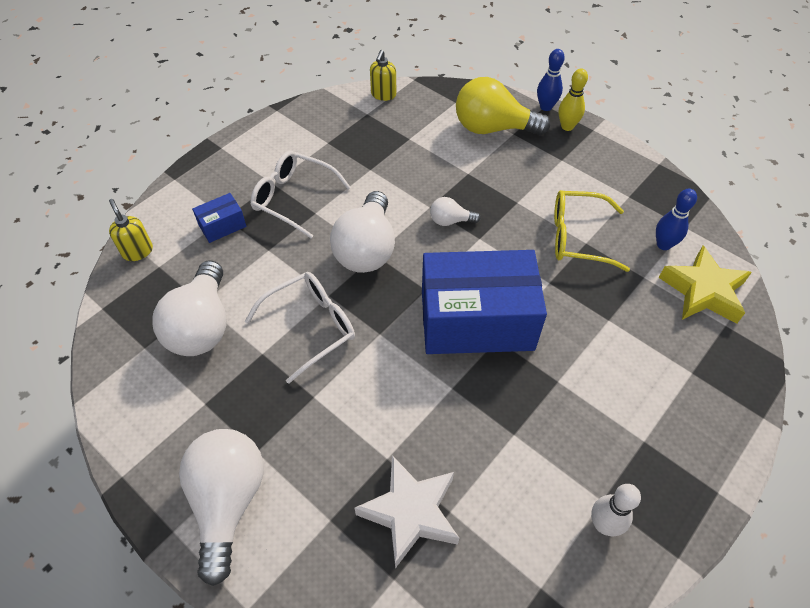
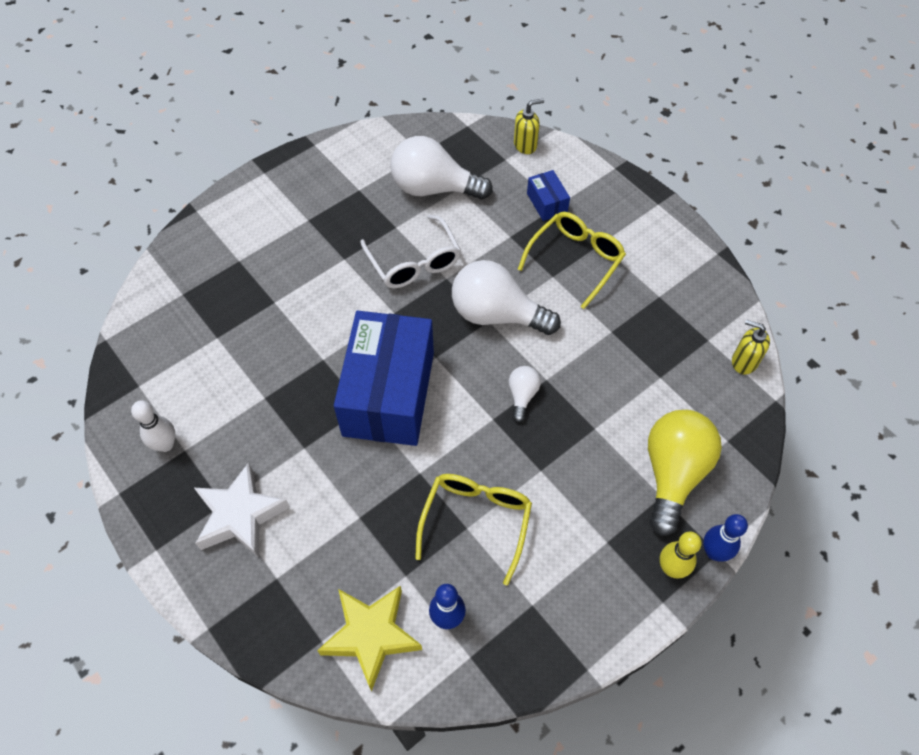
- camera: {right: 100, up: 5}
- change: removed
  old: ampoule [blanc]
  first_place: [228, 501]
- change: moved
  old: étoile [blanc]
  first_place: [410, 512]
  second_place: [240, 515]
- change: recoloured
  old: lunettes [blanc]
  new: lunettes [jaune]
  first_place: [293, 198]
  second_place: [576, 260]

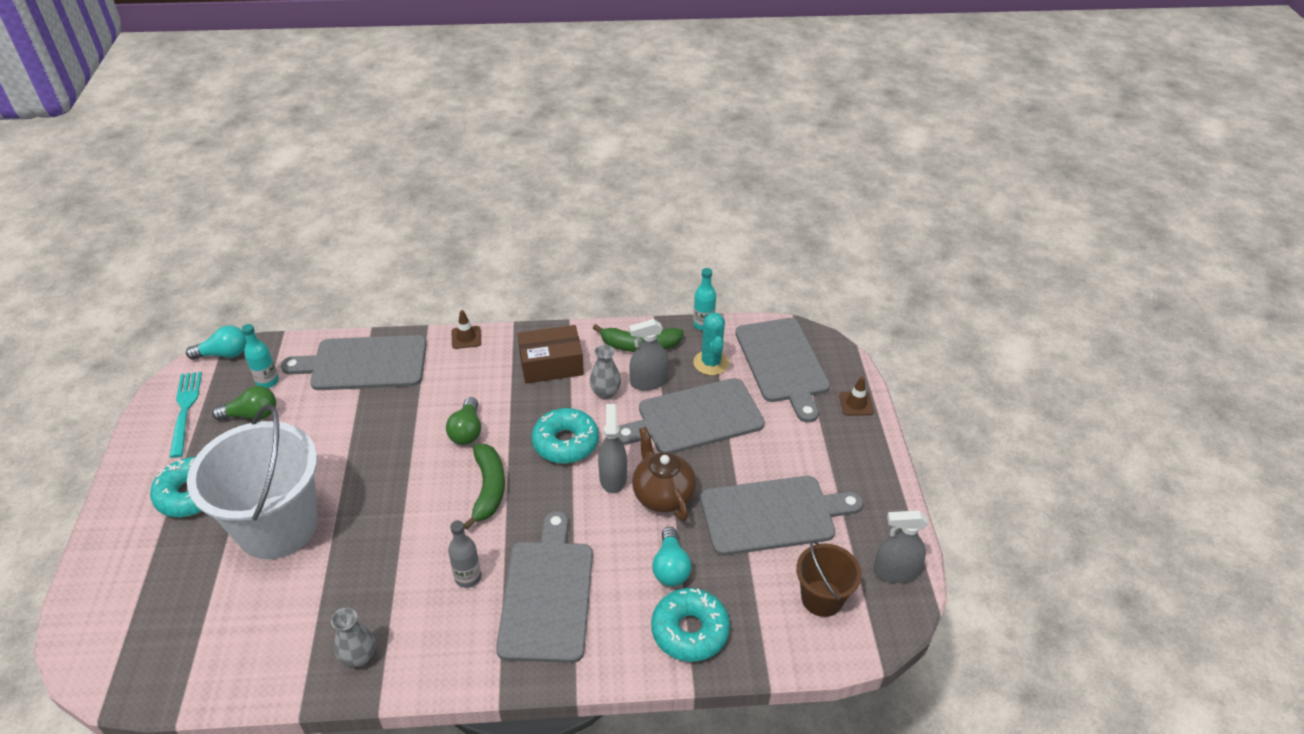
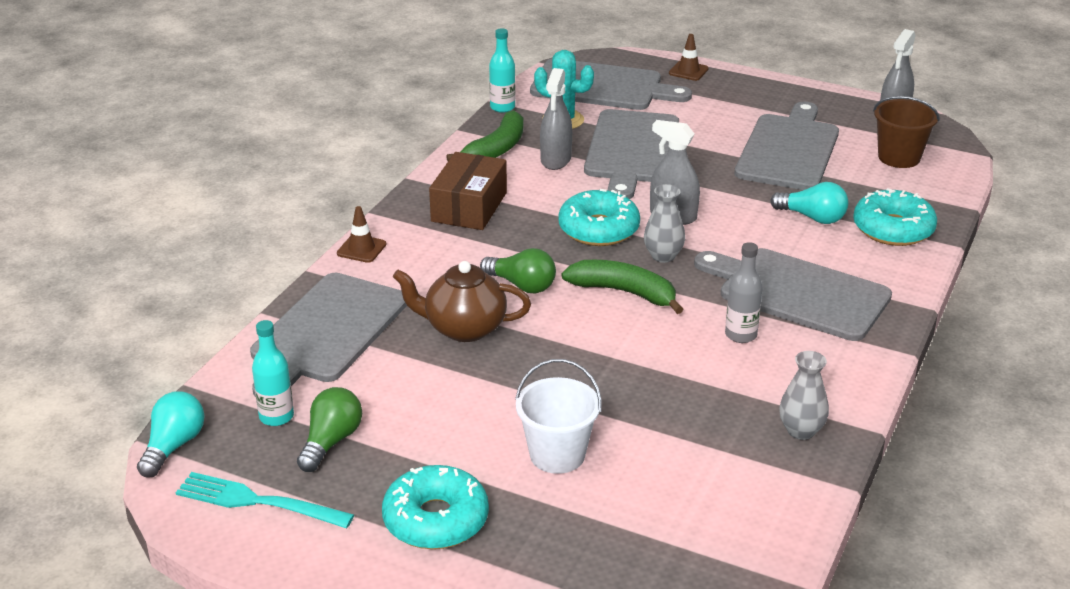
- camera: {right: -60, up: -10}
- change: moved
  old: vase [gris]
  first_place: [605, 392]
  second_place: [663, 256]
- change: moved
  old: théière [marron]
  first_place: [662, 495]
  second_place: [463, 328]
- change: resized
  old: seau [blanc]
  first_place: [278, 526]
  second_place: [557, 455]
  factor: 0.51

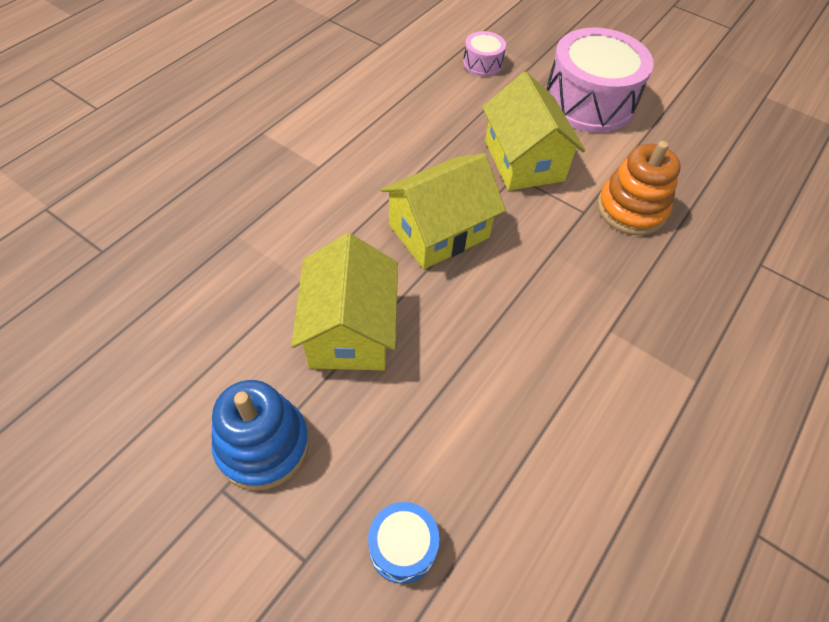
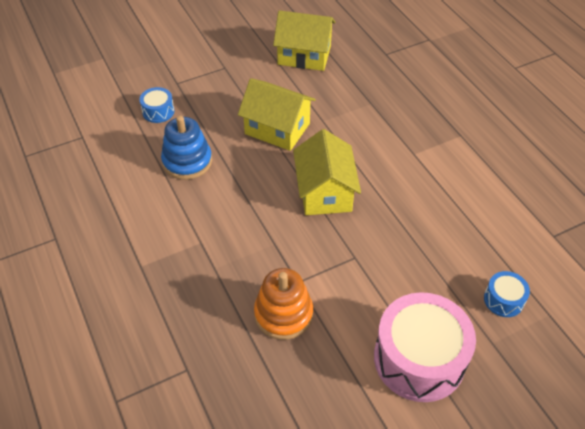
- camera: {right: 120, up: -5}
- change: moved
  old: jouet à empiler [bleu]
  first_place: [263, 445]
  second_place: [187, 161]
- change: moved
  old: maison [jaune]
  first_place: [524, 161]
  second_place: [304, 55]
- change: recoloured
  old: tambour [rose]
  new: tambour [bleu]
  first_place: [482, 64]
  second_place: [503, 300]

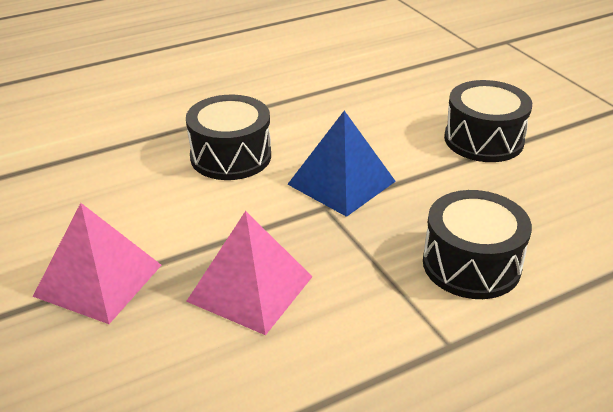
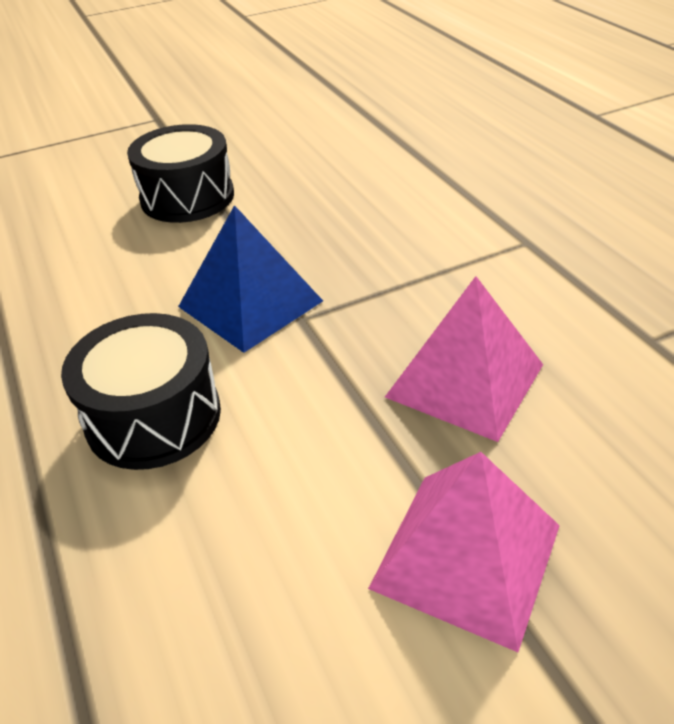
- camera: {right: -85, up: 5}
- change: removed
  old: tambour [noir]
  first_place: [471, 264]

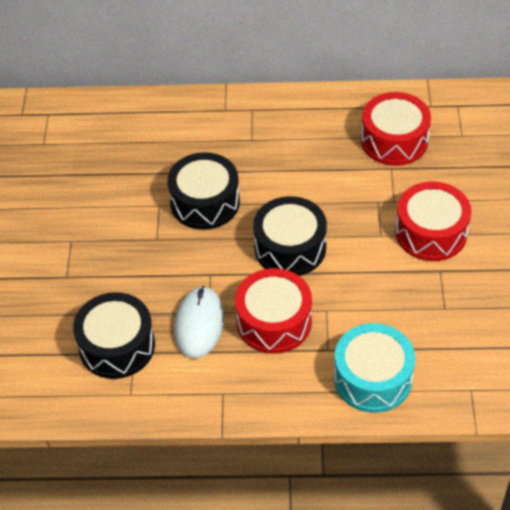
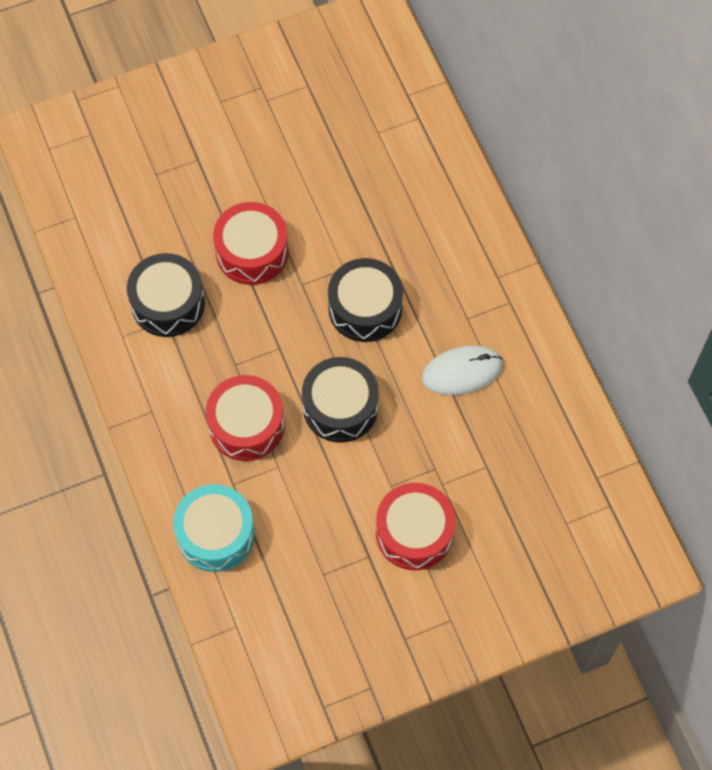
- camera: {right: 65, up: 15}
- change: moved
  old: souris [blanc]
  first_place: [199, 324]
  second_place: [462, 371]
- change: moved
  old: tambour [rouge]
  first_place: [394, 140]
  second_place: [252, 252]

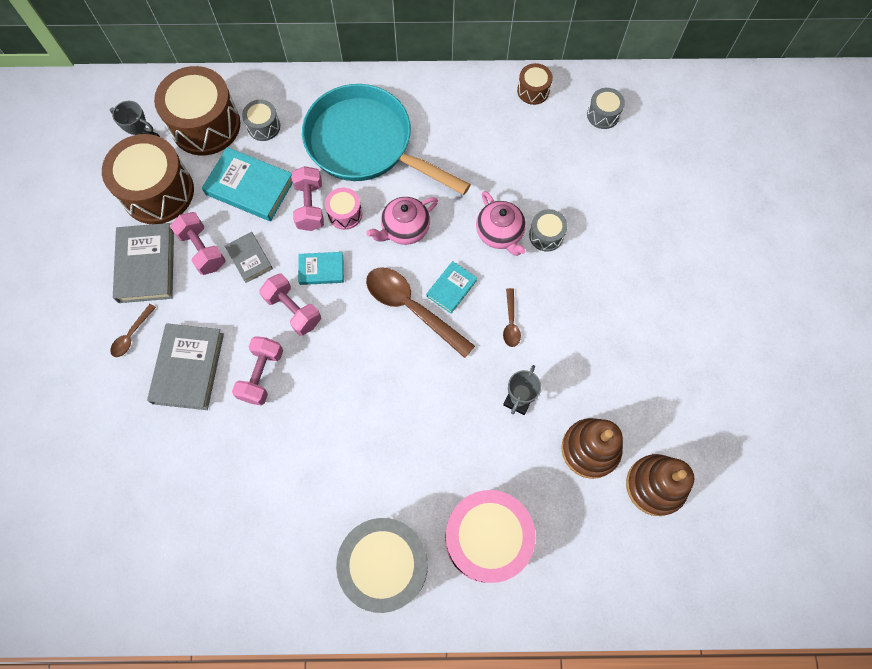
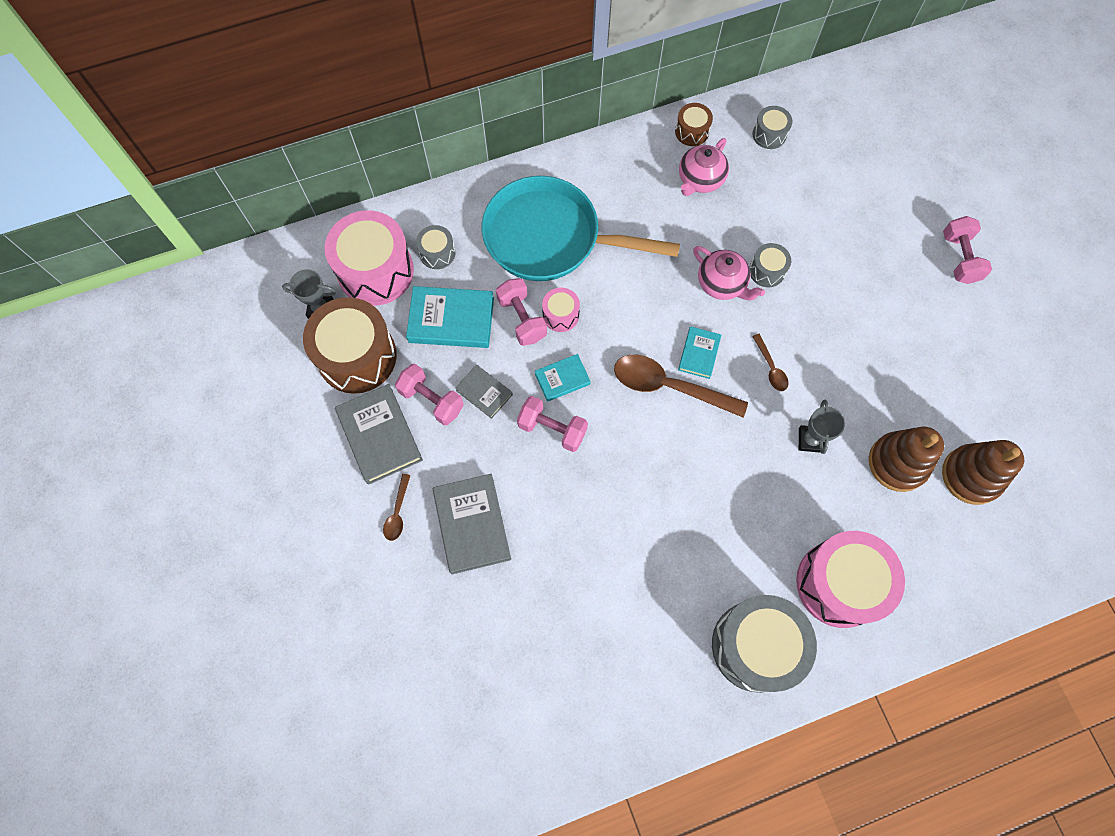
- camera: {right: -20, up: 0}
- change: moved
  old: haltère [rose]
  first_place: [261, 375]
  second_place: [959, 258]
- change: moved
  old: théière [rose]
  first_place: [404, 229]
  second_place: [700, 180]
- change: recoloured
  old: tambour [marron]
  new: tambour [rose]
  first_place: [205, 125]
  second_place: [375, 271]

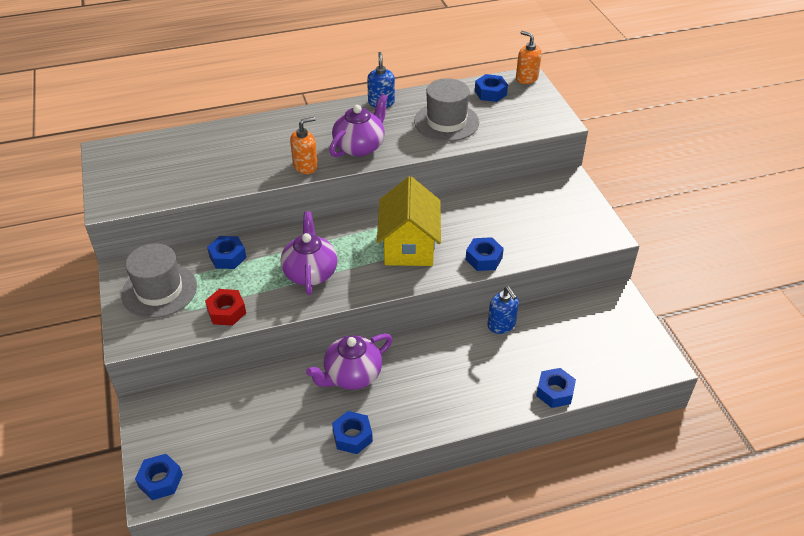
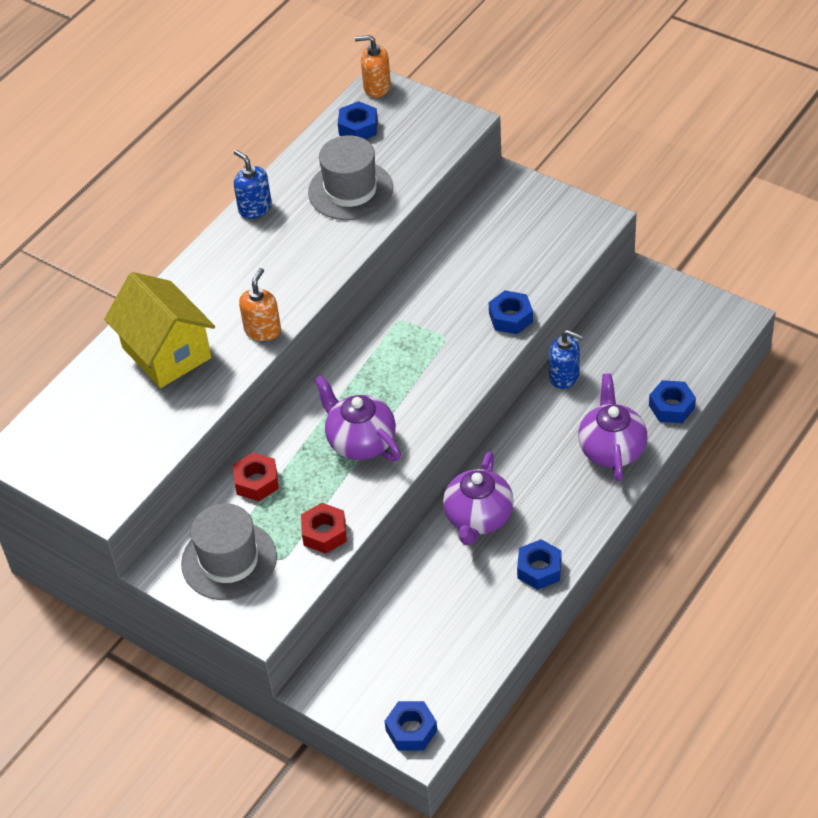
- camera: {right: -35, up: 5}
- change: moved
  old: théière [violet]
  first_place: [360, 147]
  second_place: [611, 448]
- change: moved
  old: maison [jaune]
  first_place: [409, 246]
  second_place: [166, 353]
- change: recoloured
  old: écrou [bleu]
  new: écrou [rouge]
  first_place: [227, 257]
  second_place: [256, 482]

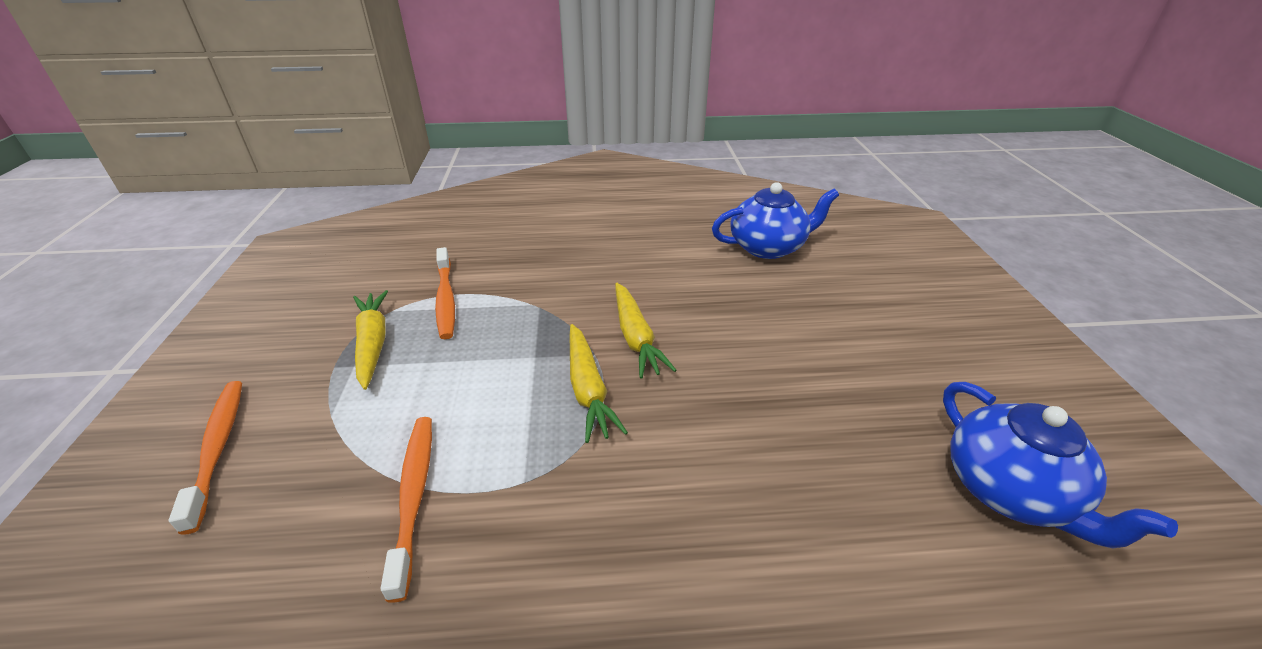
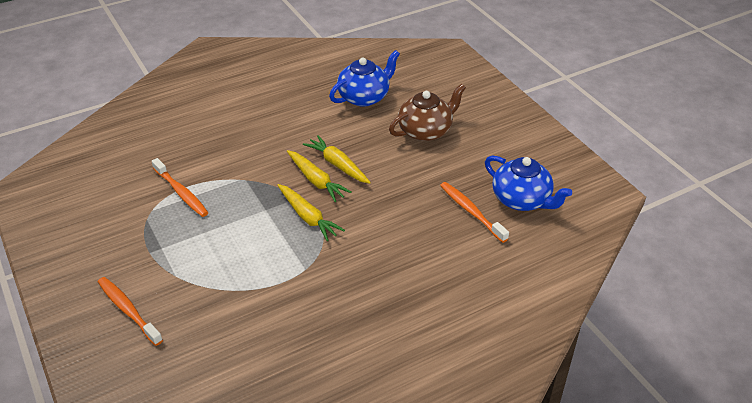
- camera: {right: -25, up: 5}
- change: added
  new: théière [marron]
  second_place: [426, 131]
- change: moved
  old: carotte [jaune]
  first_place: [373, 343]
  second_place: [338, 165]
- change: moved
  old: brosse à dents [orange]
  first_place: [414, 496]
  second_place: [471, 211]

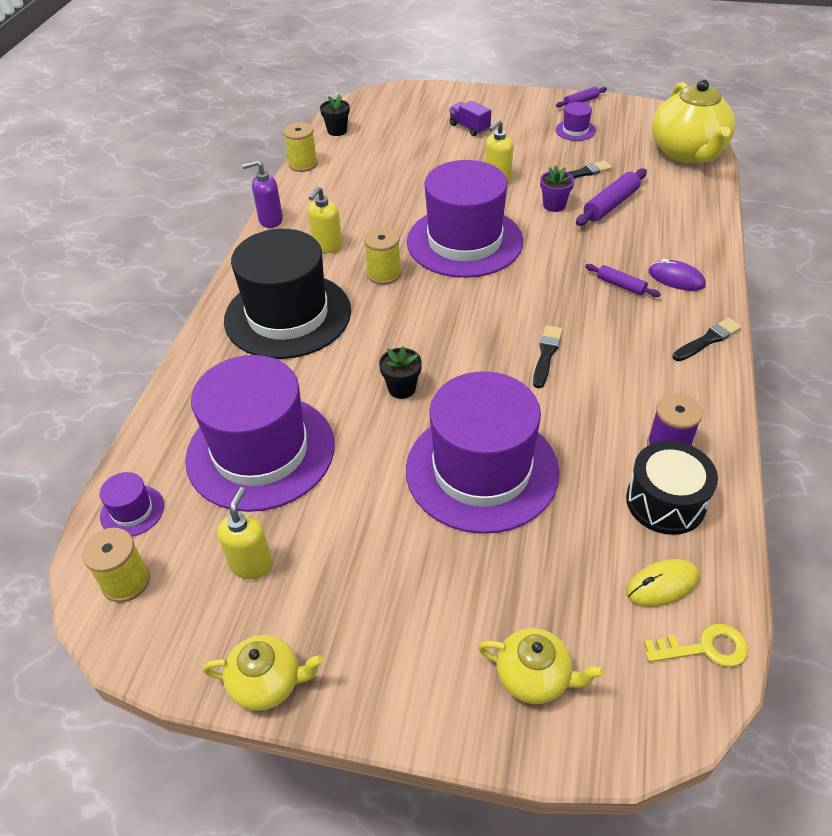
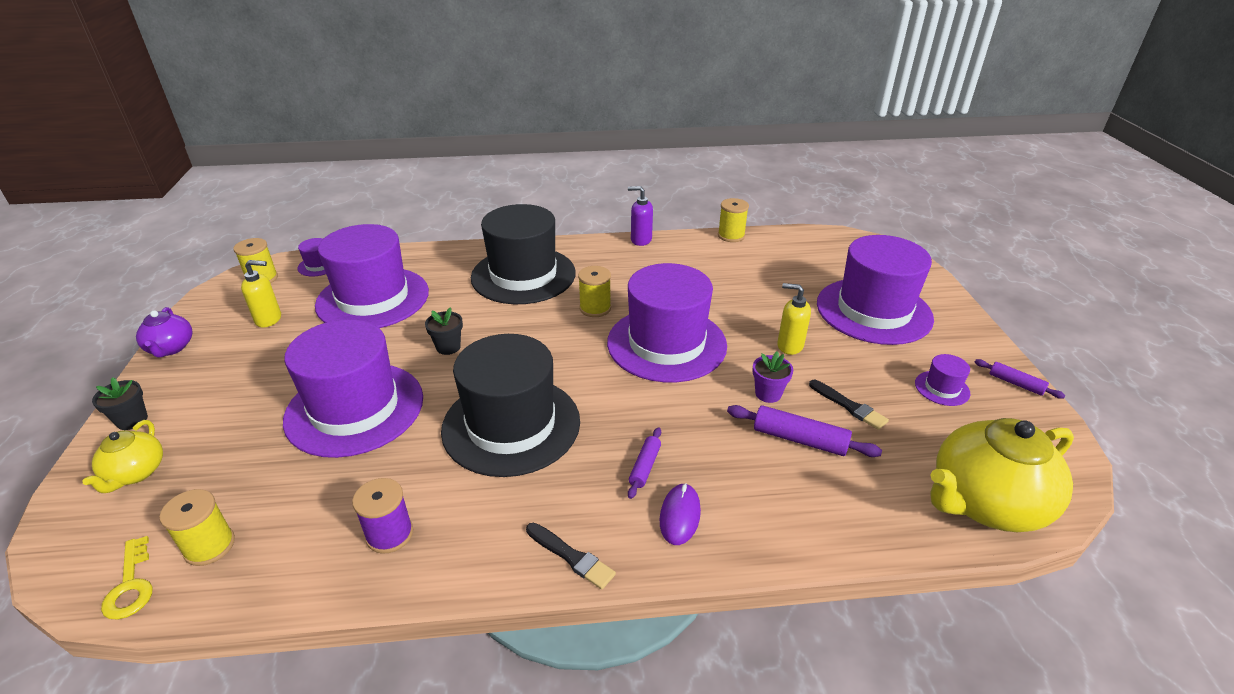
- camera: {right: 70, up: -10}
- change: removed
  old: distributeur de savon [jaune]
  first_place: [327, 246]
- change: removed
  old: tambour [noir]
  first_place: [665, 502]
- change: moved
  old: pot de fleurs [noir]
  first_place: [337, 131]
  second_place: [132, 420]
- change: replaced
  old: camion [violet]
  new: chapeau [violet]
  first_place: [469, 127]
  second_place: [873, 311]
- change: replaced
  old: pinceau [noir]
  new: chapeau [noir]
  first_place: [546, 355]
  second_place: [511, 425]
- change: replaced
  old: souris [jaune]
  new: bobine [jaune]
  first_place: [662, 585]
  second_place: [209, 546]
- change: recoloured
  old: théière [jaune]
  new: théière [violet]
  first_place: [267, 683]
  second_place: [171, 348]
- change: turned
  old: distributeur de savon [violet]
  first_place: [270, 220]
  second_place: [640, 240]
  degrees: -45

